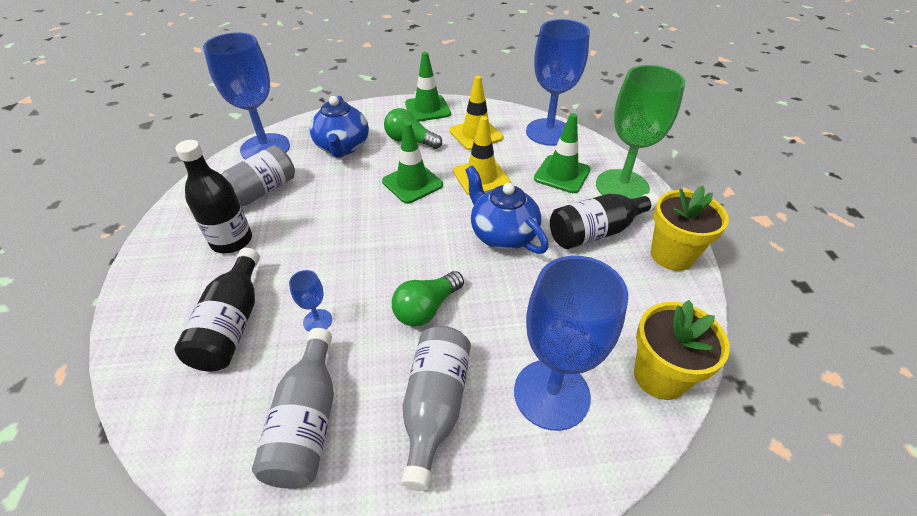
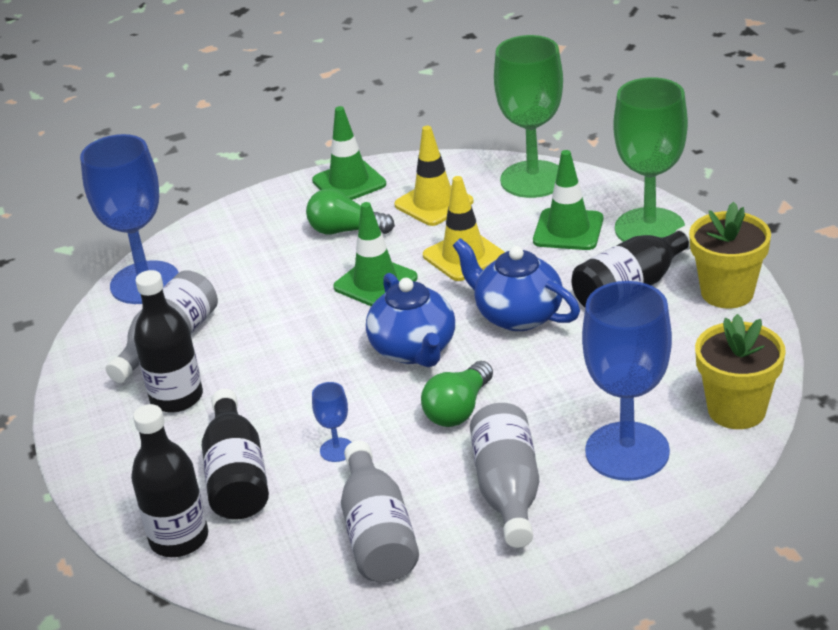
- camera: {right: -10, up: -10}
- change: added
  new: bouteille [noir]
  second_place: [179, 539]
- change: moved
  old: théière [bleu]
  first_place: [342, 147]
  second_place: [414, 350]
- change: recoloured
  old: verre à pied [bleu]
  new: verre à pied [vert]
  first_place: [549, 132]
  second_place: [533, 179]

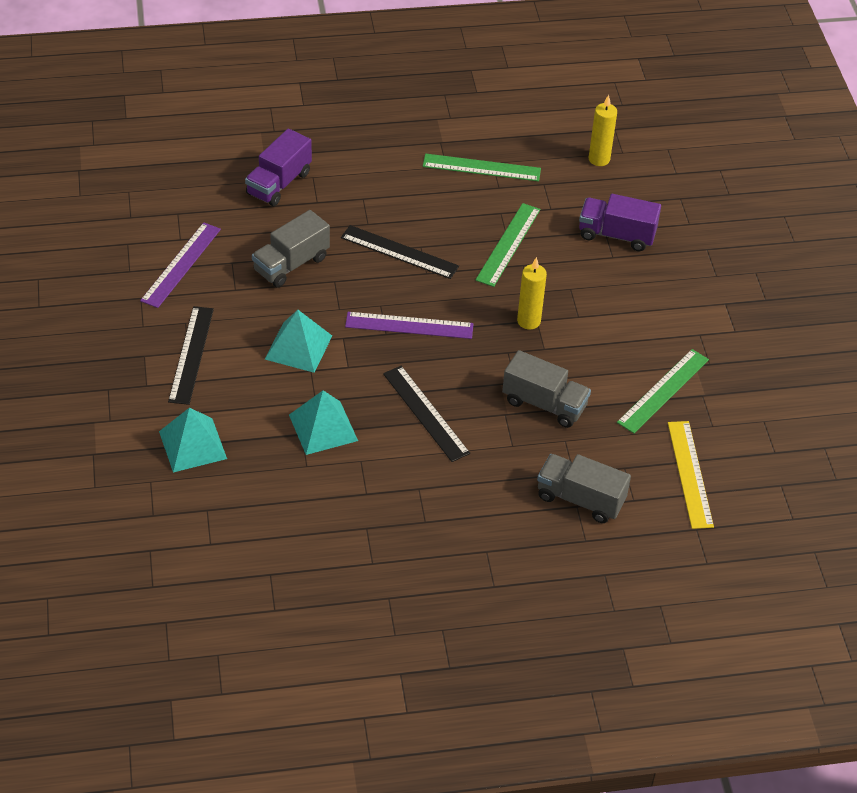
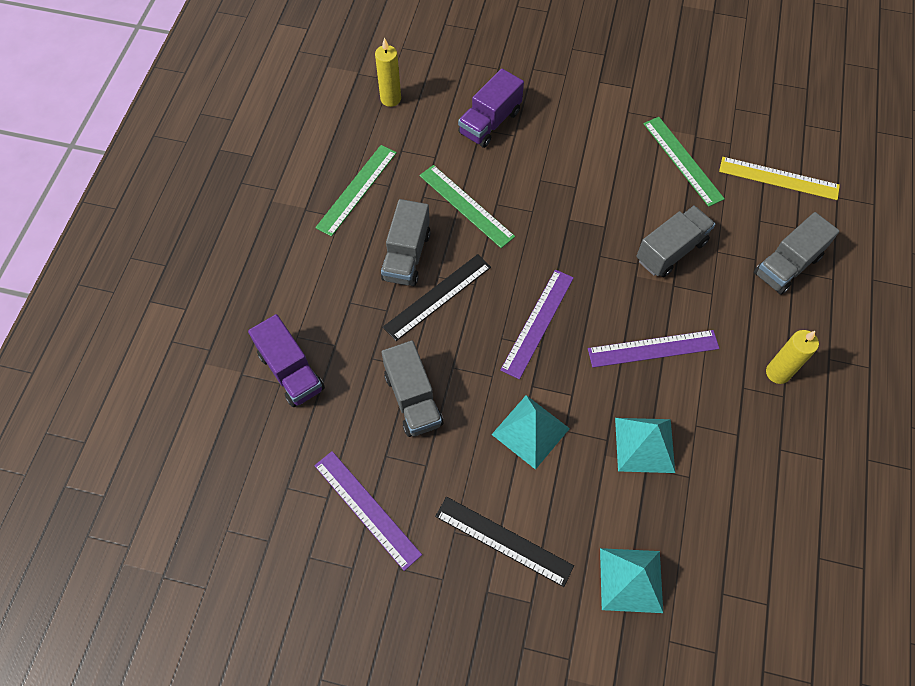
- camera: {right: -65, up: 15}
- change: added
  new: camion [gris]
  second_place: [406, 256]
- change: moved
  old: bougie [jaune]
  first_place: [528, 321]
  second_place: [777, 373]
- change: recoloured
  old: règle [noir]
  new: règle [violet]
  first_place: [426, 413]
  second_place: [653, 348]

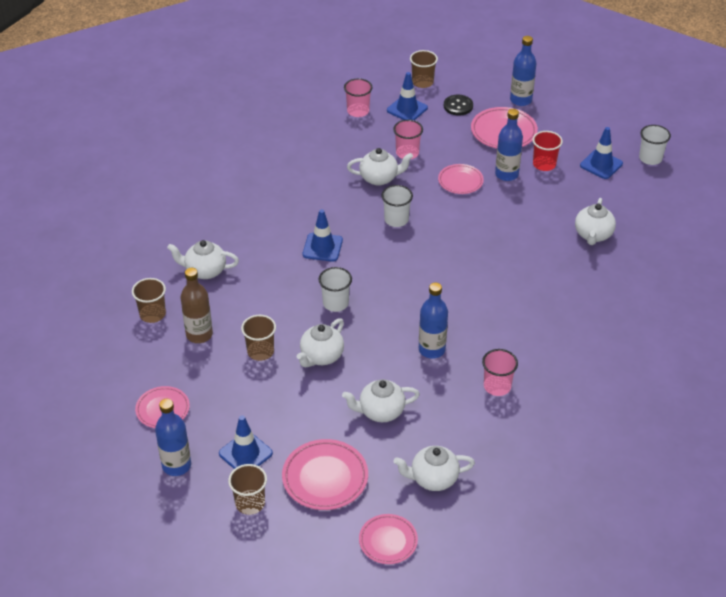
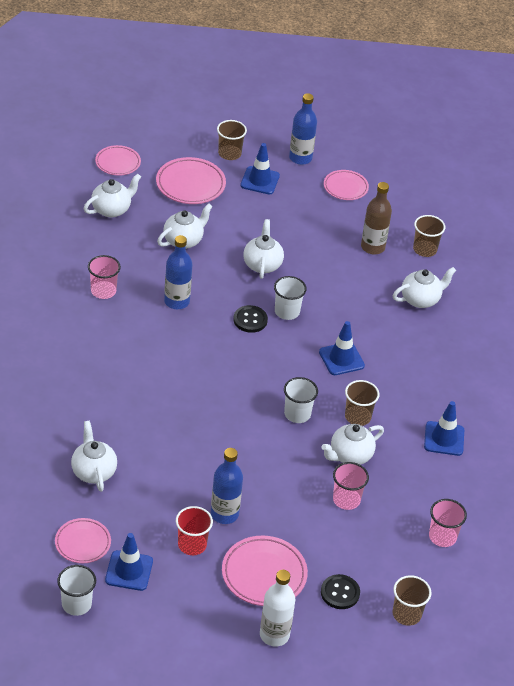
- camera: {right: 145, up: 0}
- change: added
  new: bouton [noir]
  second_place: [250, 320]
- change: moved
  old: gobelet [marron]
  first_place: [260, 351]
  second_place: [358, 417]
- change: moved
  old: cône de chantier [bleu]
  first_place: [407, 109]
  second_place: [444, 439]
- change: moved
  old: assiette [rose]
  first_place: [460, 181]
  second_place: [83, 543]
- change: recoloured
  old: bouteille [bleu]
  new: bouteille [blanc]
  first_place: [520, 100]
  second_place: [274, 635]

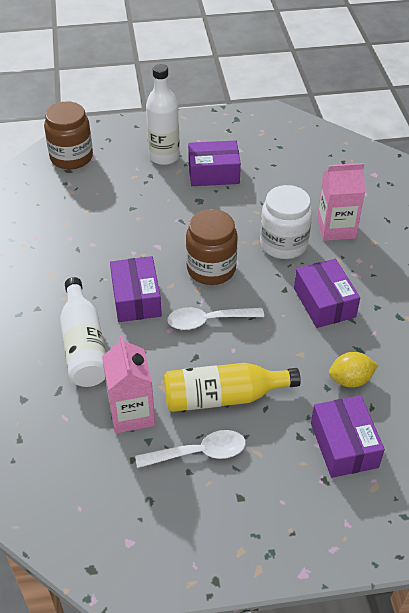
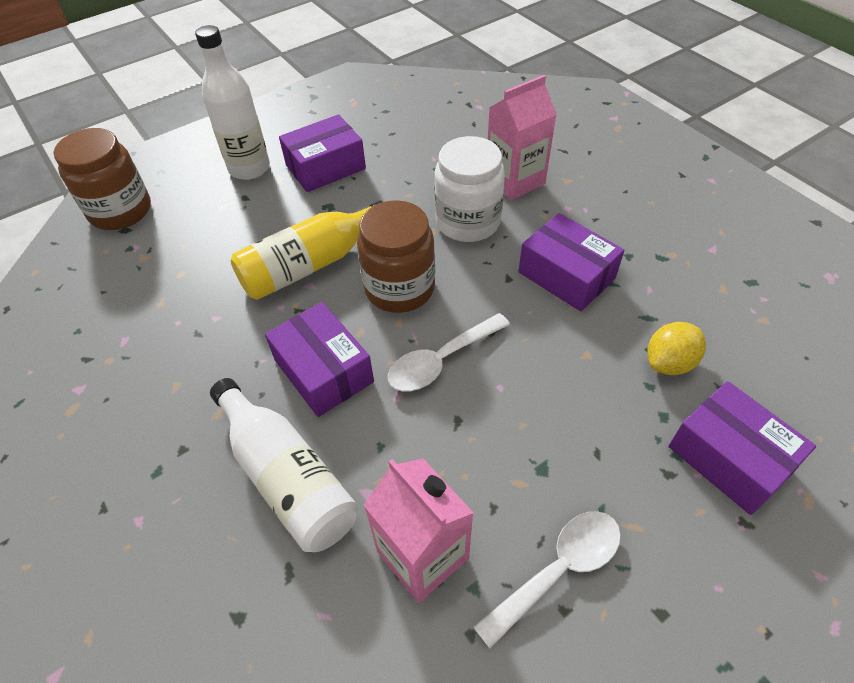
- camera: {right: -25, up: 5}
- change: moved
  old: bouteille [jaune]
  first_place: [223, 397]
  second_place: [310, 265]

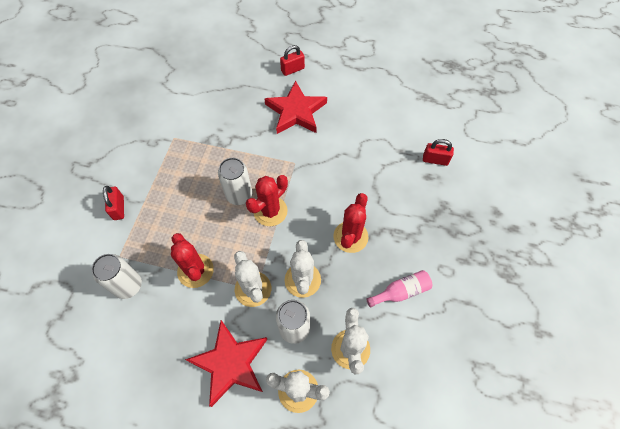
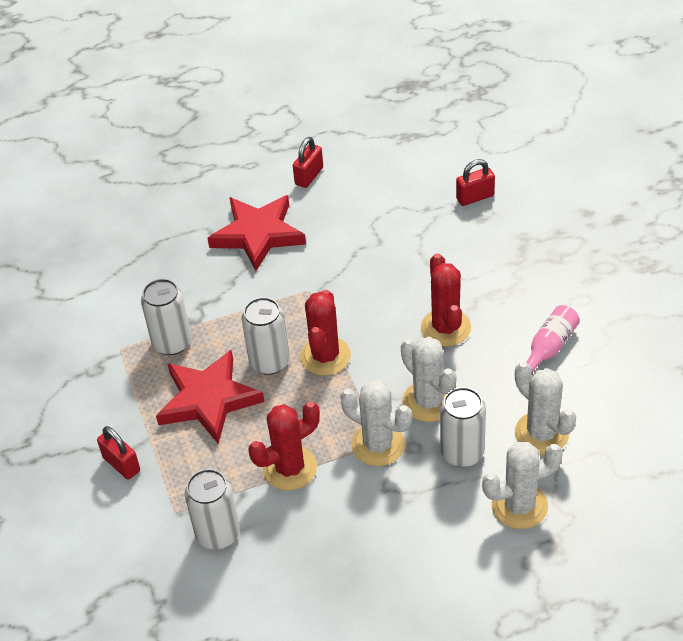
- camera: {right: -30, up: -15}
- change: added
  new: canette [blanc]
  second_place: [172, 343]
- change: moved
  old: étoile [rouge]
  first_place: [230, 363]
  second_place: [208, 400]
- change: moved
  old: cadenas [rouge]
  first_place: [292, 70]
  second_place: [309, 176]
- change: turned
  old: cactus [rouge]
  first_place: [195, 270]
  second_place: [290, 468]
  degrees: -60

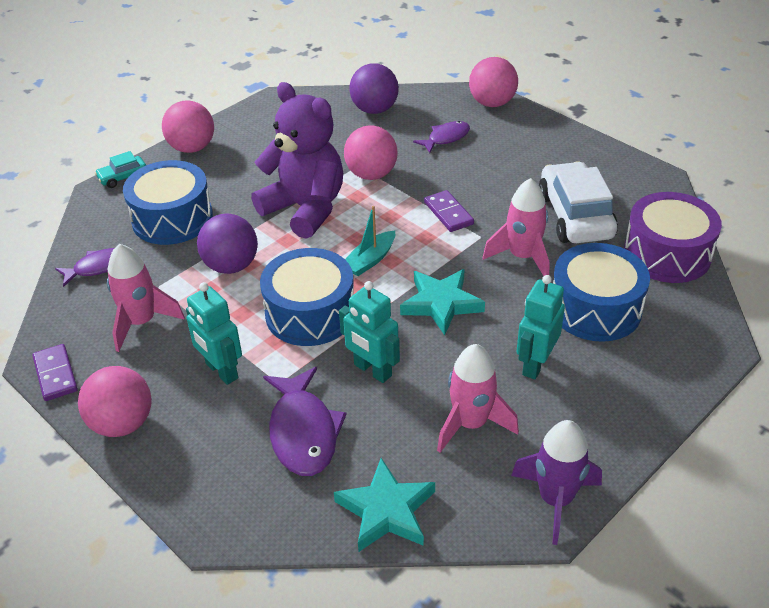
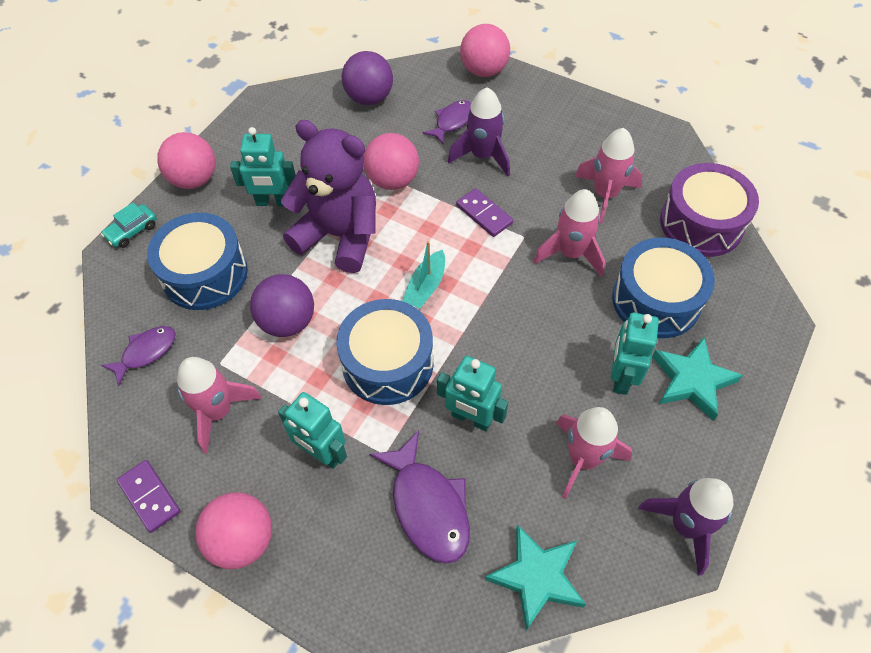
- camera: {right: -15, up: 15}
- change: added
  new: robot [turquoise]
  second_place: [273, 202]
- change: added
  new: fusée [violet]
  second_place: [482, 156]
- change: moved
  old: étoile [turquoise]
  first_place: [441, 304]
  second_place: [692, 380]
- change: replaced
  old: voiture [blanc]
  new: fusée [rose]
  first_place: [575, 216]
  second_place: [605, 195]

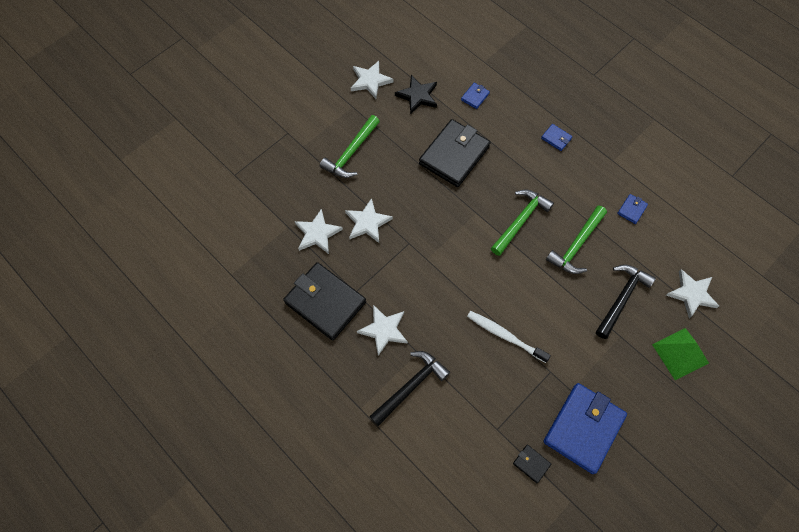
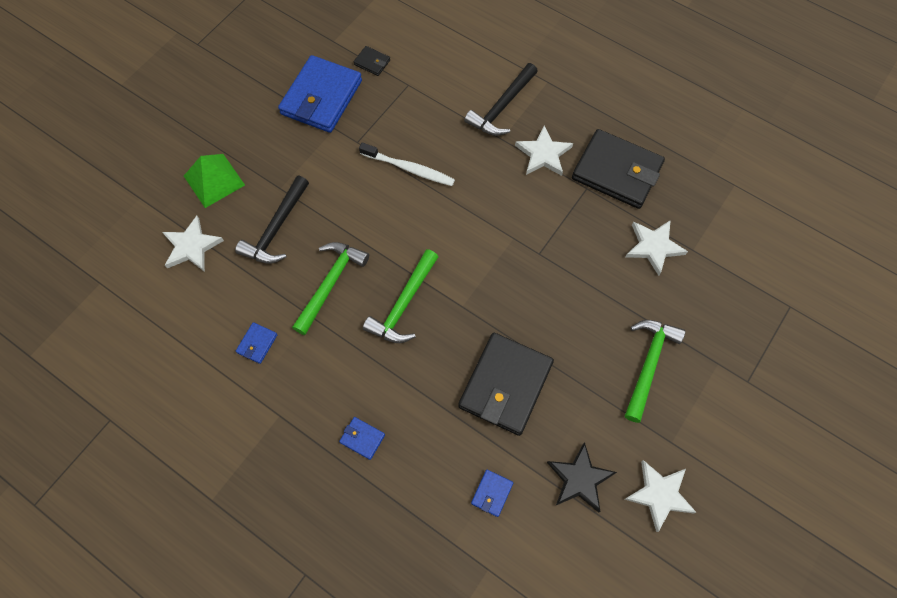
- camera: {right: 170, up: 0}
- change: removed
  old: étoile [blanc]
  first_place: [367, 222]

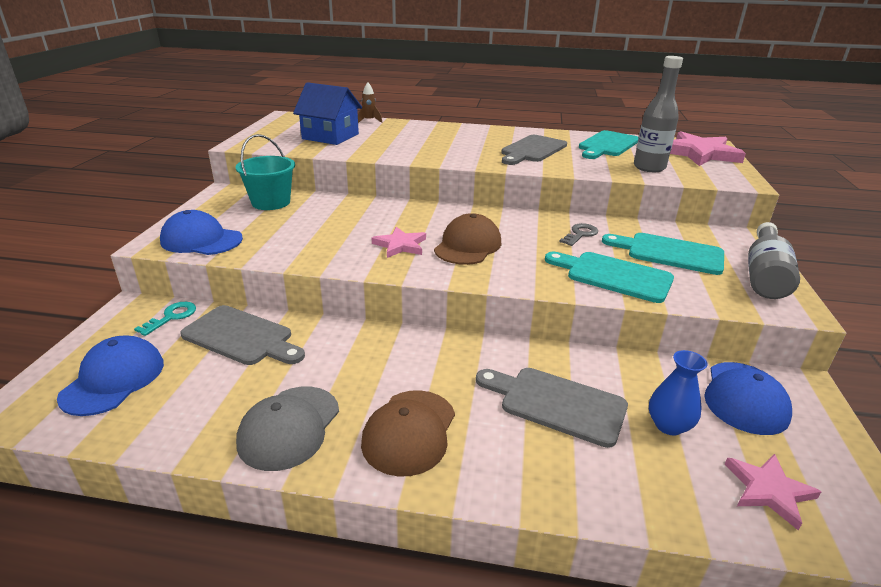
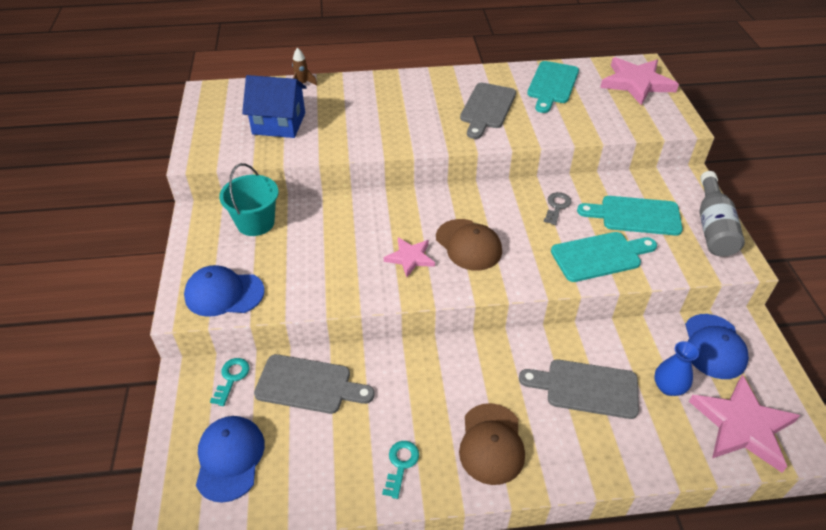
- camera: {right: -15, up: 15}
- change: removed
  old: bouteille [gris]
  first_place: [649, 168]
- change: replaced
  old: casquette [gris]
  new: clé [turquoise]
  first_place: [289, 427]
  second_place: [401, 464]
- change: turned
  old: casquette [marron]
  first_place: [468, 246]
  second_place: [468, 245]
  degrees: 135
- change: turned
  old: planche à découper [turquoise]
  first_place: [613, 276]
  second_place: [600, 256]
  degrees: 150
- change: resized
  old: étoile [rose]
  first_place: [768, 490]
  second_place: [742, 425]
  factor: 1.76

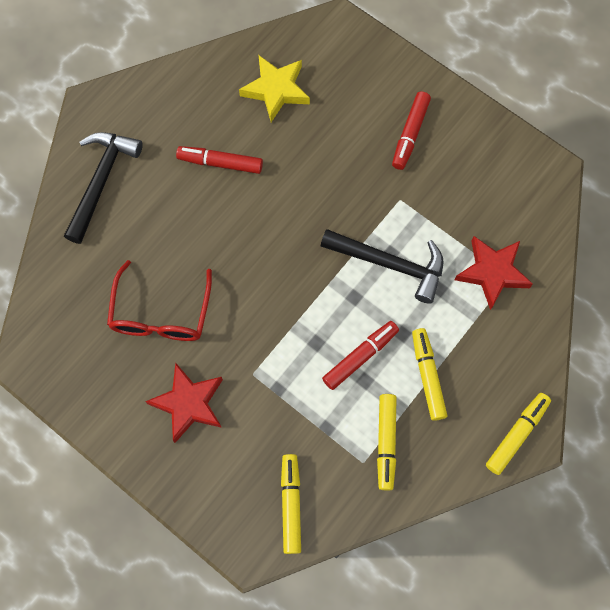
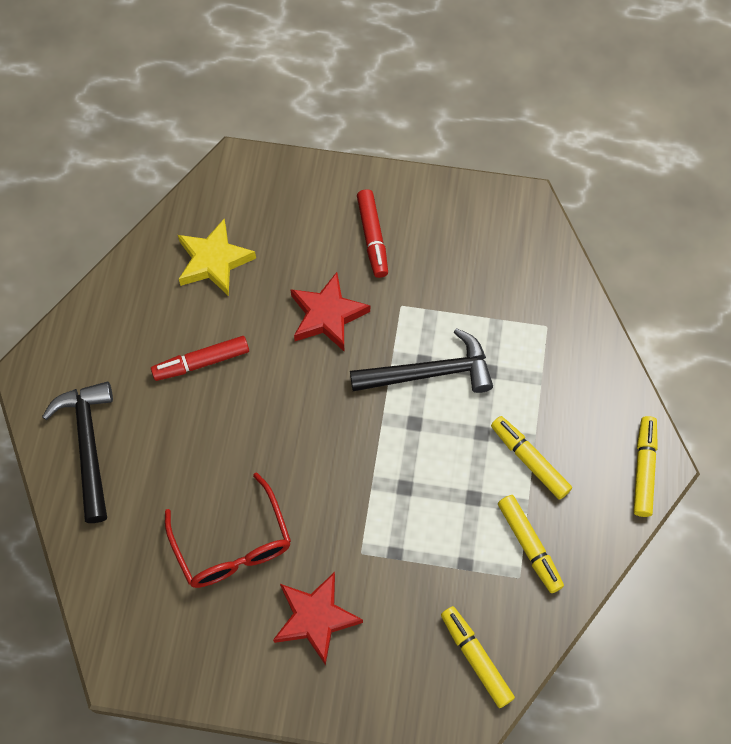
- camera: {right: -30, up: -5}
- change: removed
  old: feutre [rouge]
  first_place: [360, 357]
- change: moved
  old: étoile [rouge]
  first_place: [492, 272]
  second_place: [327, 315]

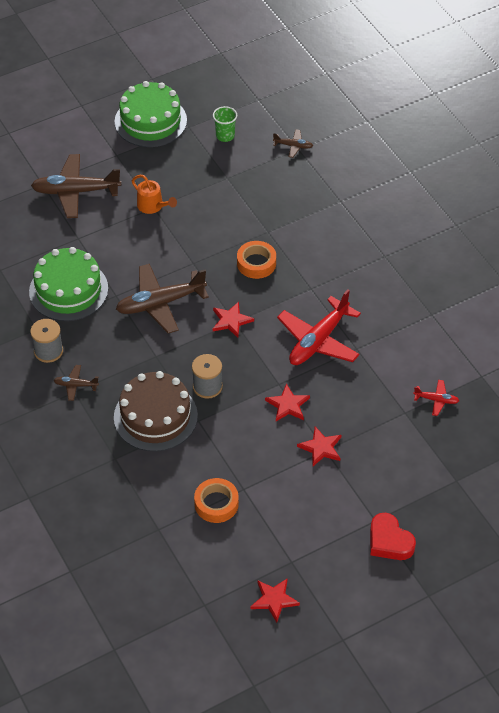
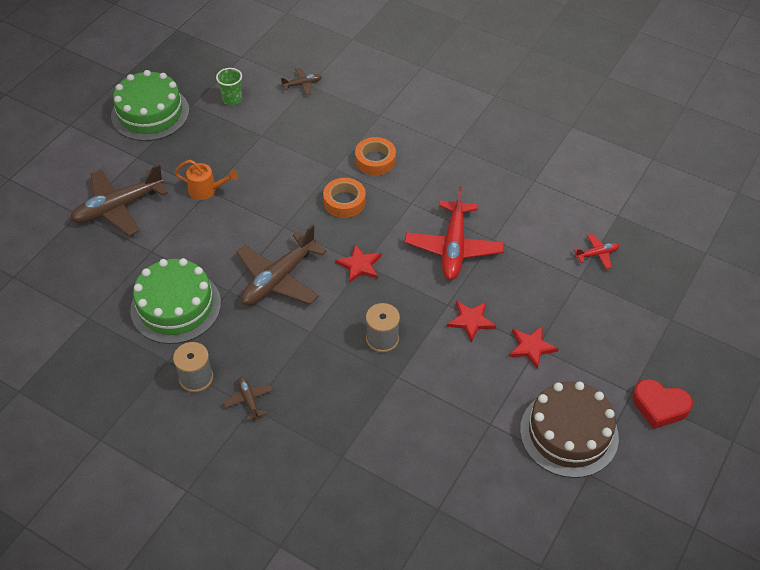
- camera: {right: -30, up: 0}
- change: removed
  old: étoile [rouge]
  first_place: [274, 600]
- change: moved
  old: gâteau [marron]
  first_place: [155, 416]
  second_place: [569, 433]
- change: moved
  old: ruban adhésif [orange]
  first_place: [216, 504]
  second_place: [375, 160]
- change: turned
  old: avion [marron]
  first_place: [75, 385]
  second_place: [249, 400]
  degrees: 90

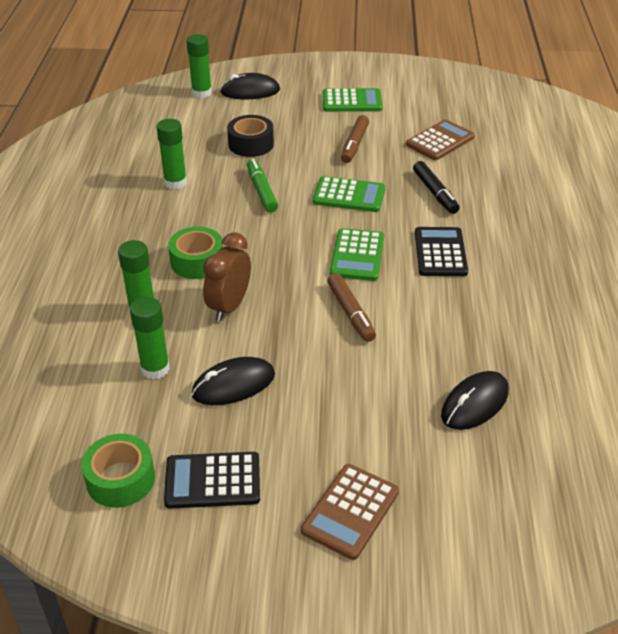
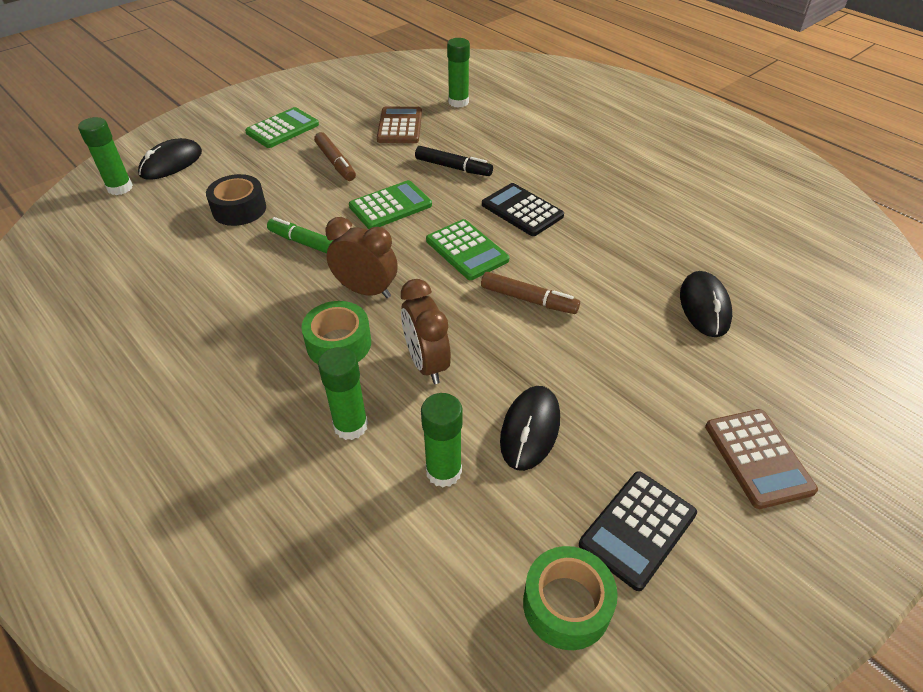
- camera: {right: -45, up: 5}
- change: added
  new: réveil [marron]
  second_place: [366, 291]
- change: moved
  old: bâton de colle [vert]
  first_place: [175, 182]
  second_place: [458, 102]

